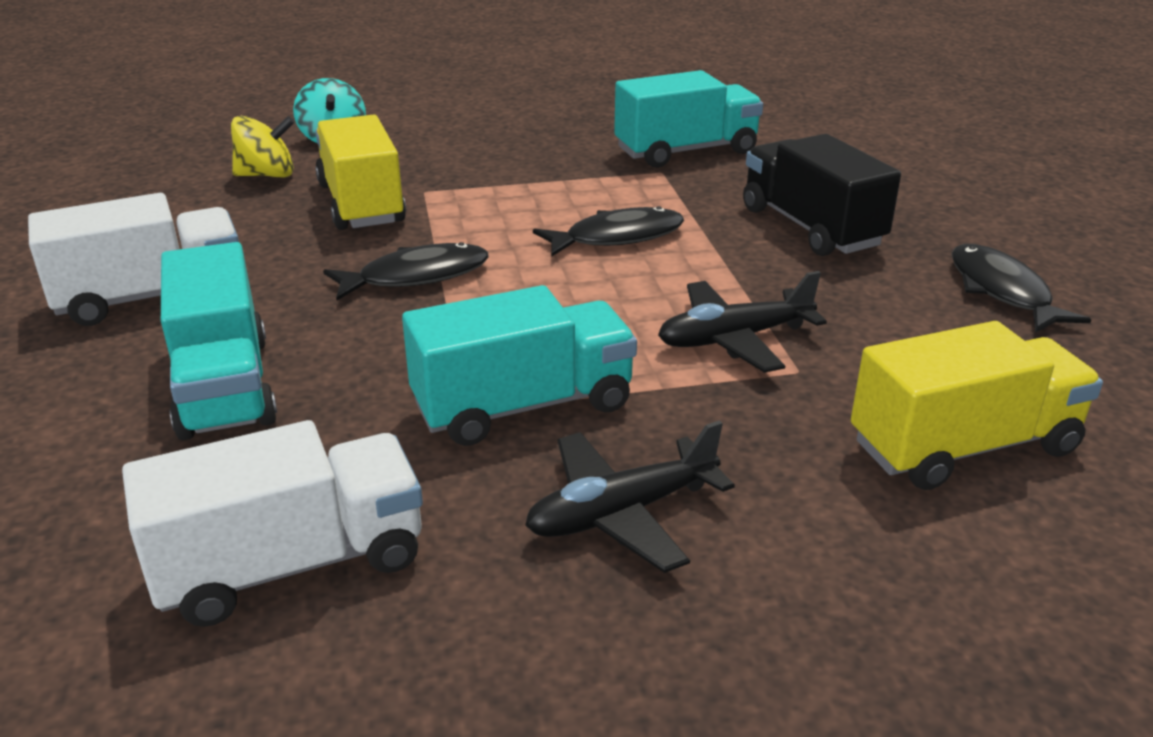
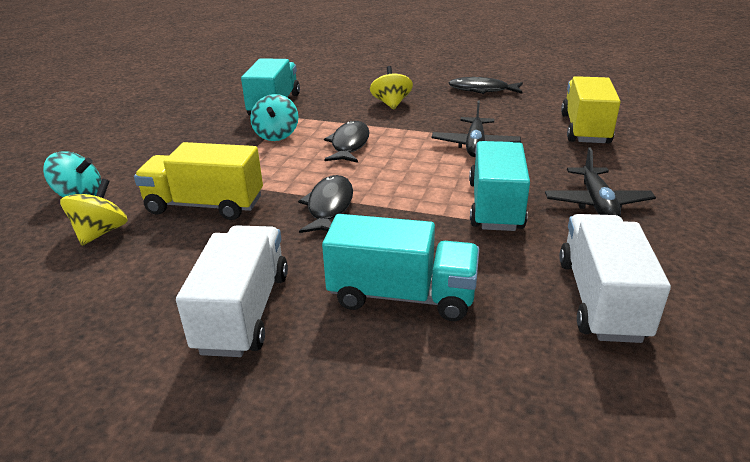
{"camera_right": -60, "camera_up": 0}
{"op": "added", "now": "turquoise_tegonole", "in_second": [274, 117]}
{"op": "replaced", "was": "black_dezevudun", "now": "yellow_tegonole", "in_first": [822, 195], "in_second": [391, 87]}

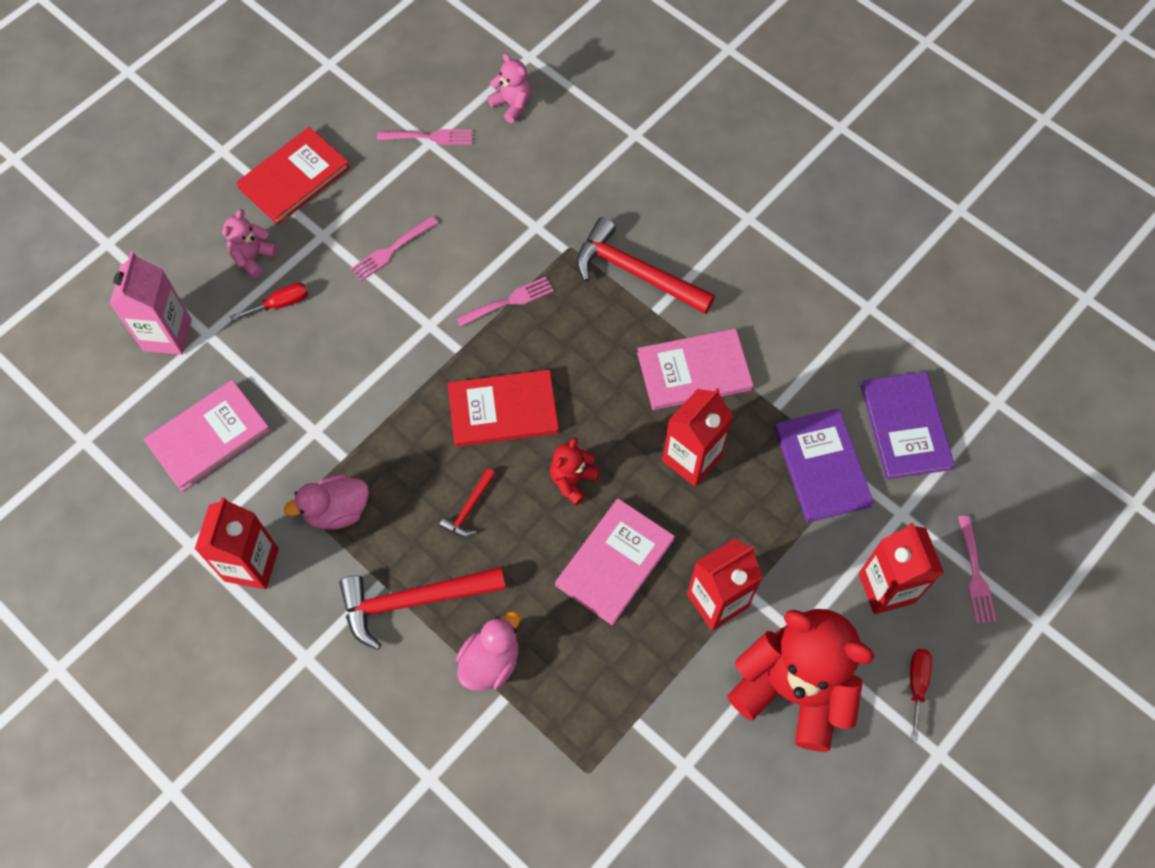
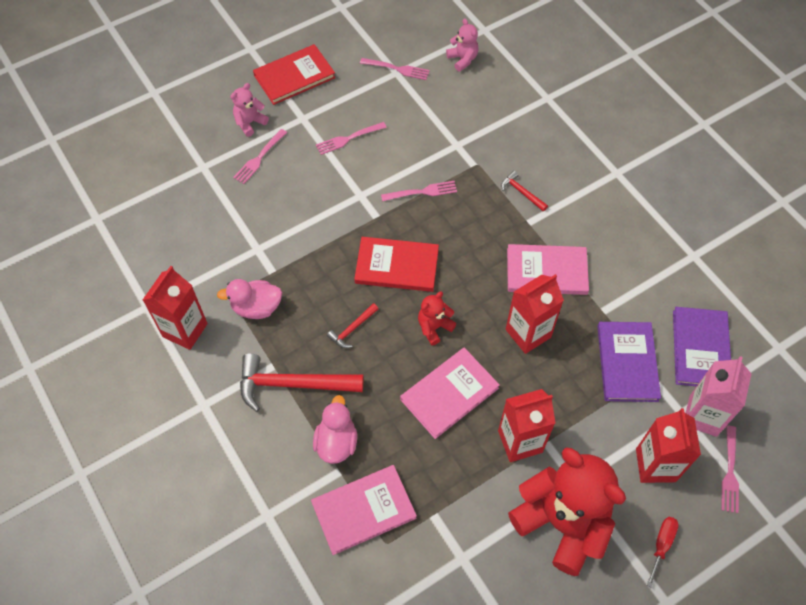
{"camera_right": 15, "camera_up": -5}
{"op": "replaced", "was": "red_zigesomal", "now": "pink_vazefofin", "in_first": [268, 302], "in_second": [260, 156]}
{"op": "moved", "was": "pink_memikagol", "in_first": [207, 436], "in_second": [364, 510]}
{"op": "turned", "was": "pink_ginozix", "in_first": [488, 651], "in_second": [335, 429], "clockwise": -45}
{"op": "resized", "was": "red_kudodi", "in_first": [645, 265], "in_second": [524, 191], "ratio": 0.48}
{"op": "moved", "was": "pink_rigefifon", "in_first": [151, 303], "in_second": [718, 396]}

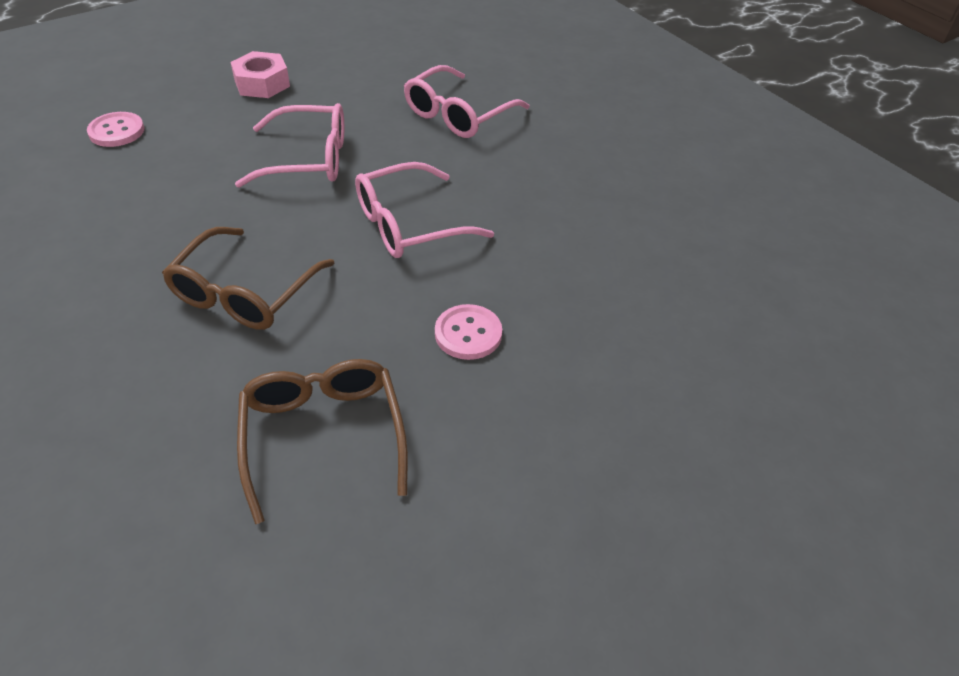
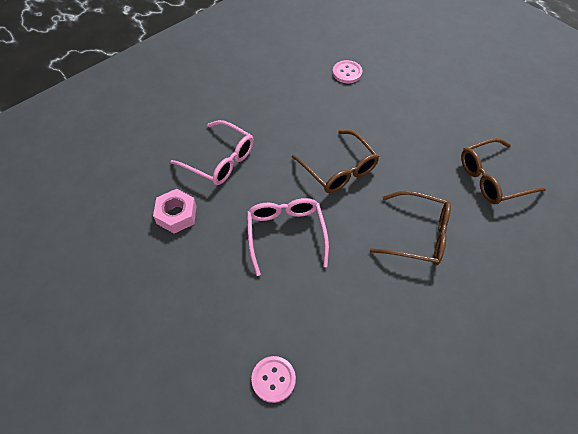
{"camera_right": -95, "camera_up": 10}
{"op": "moved", "was": "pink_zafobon", "in_first": [260, 74], "in_second": [175, 211]}
{"op": "recoloured", "was": "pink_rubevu", "now": "brown_rubevu", "in_first": [424, 210], "in_second": [335, 161]}
{"op": "moved", "was": "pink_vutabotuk", "in_first": [468, 332], "in_second": [348, 71]}

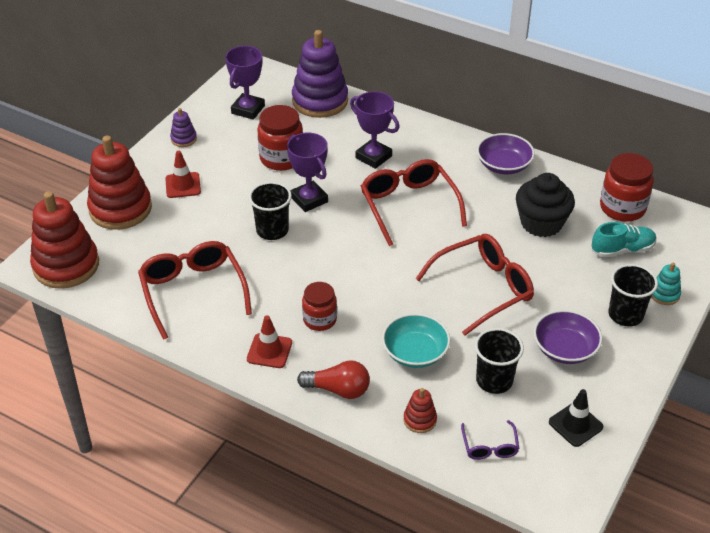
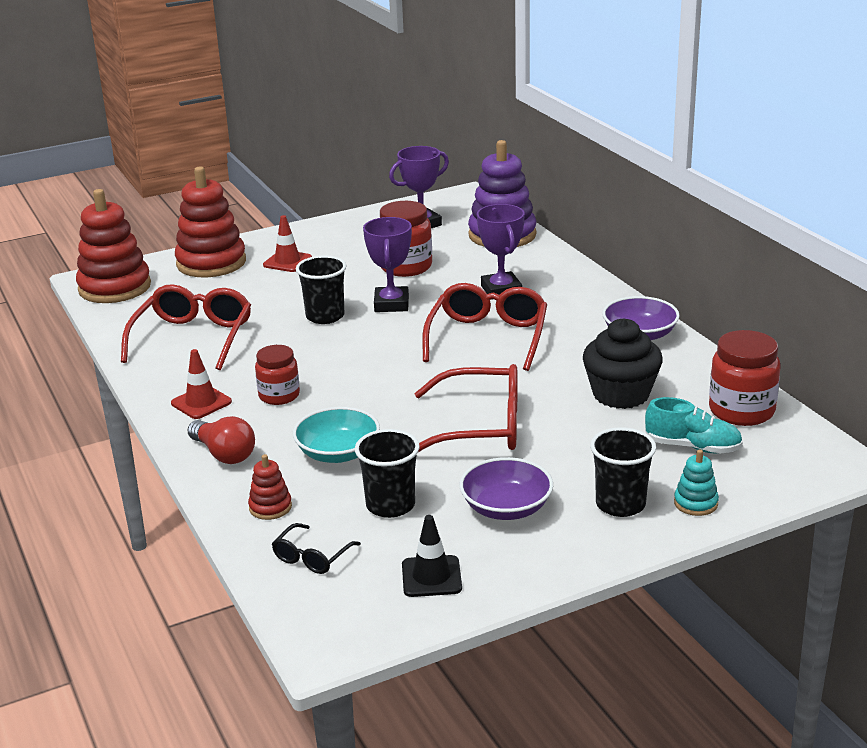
{"camera_right": 35, "camera_up": -15}
{"op": "recoloured", "was": "purple_rubevu", "now": "black_rubevu", "in_first": [490, 440], "in_second": [316, 548]}
{"op": "removed", "was": "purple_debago", "in_first": [183, 127]}

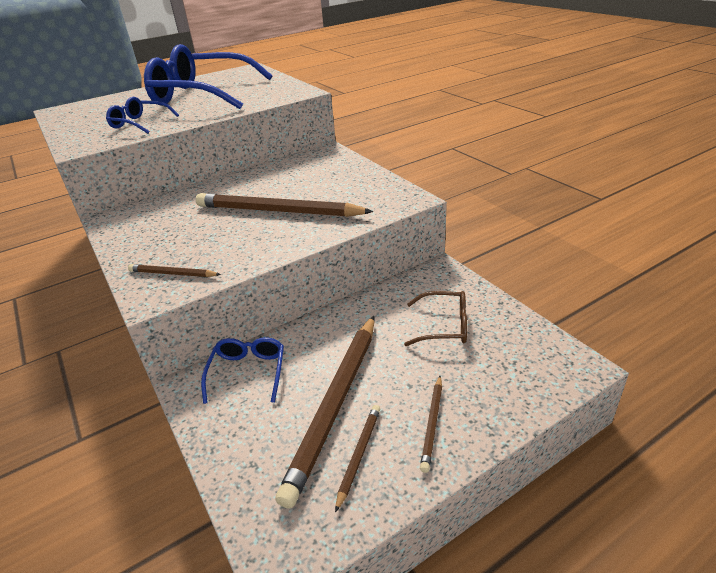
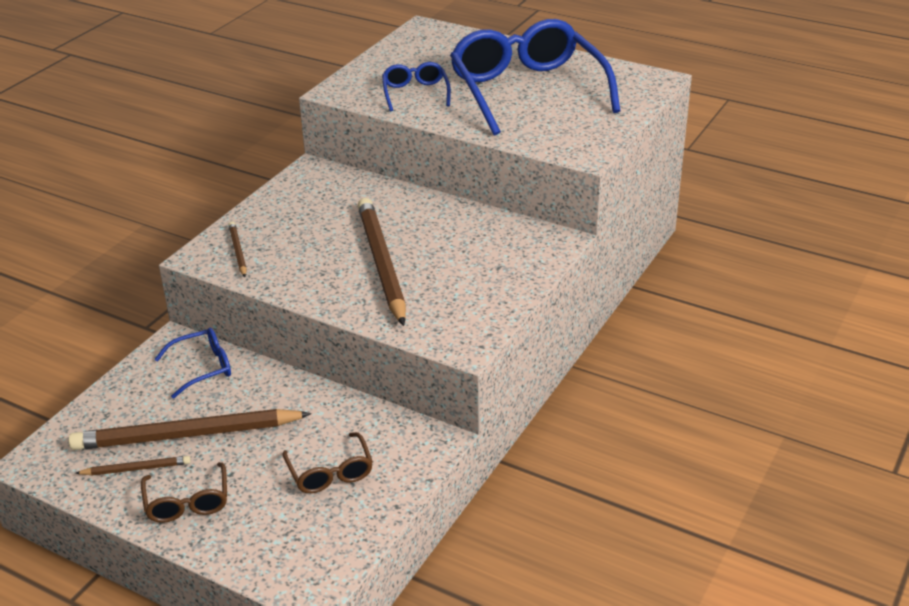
{"camera_right": 60, "camera_up": 0}
{"op": "replaced", "was": "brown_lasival", "now": "brown_rubevu", "in_first": [431, 424], "in_second": [184, 492]}

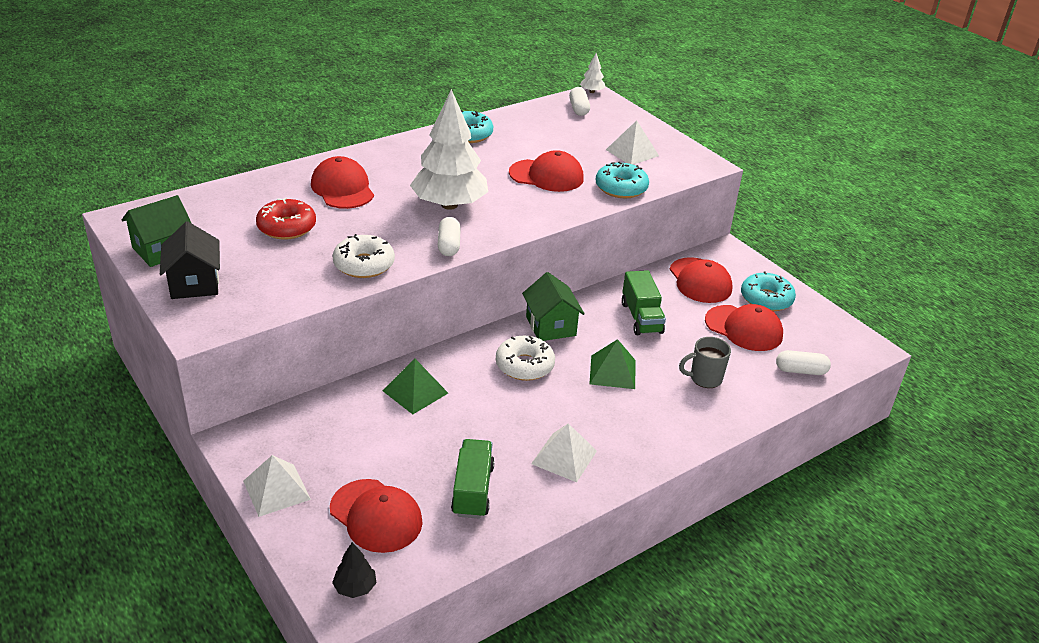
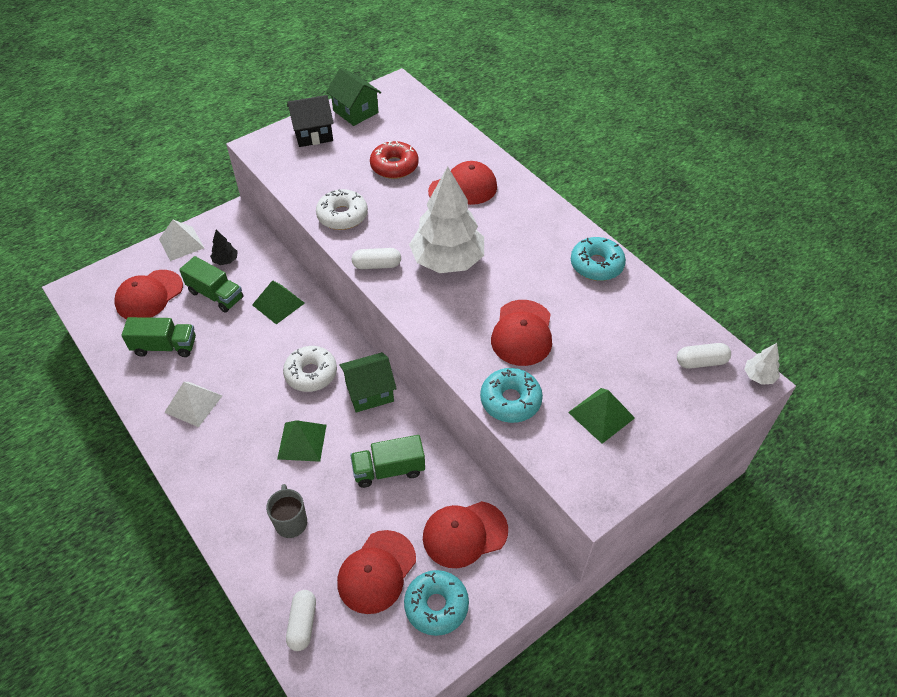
{"camera_right": 90, "camera_up": 15}
{"op": "added", "now": "green_dezevudun", "in_second": [211, 284]}
{"op": "moved", "was": "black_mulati", "in_first": [354, 570], "in_second": [224, 247]}
{"op": "recoloured", "was": "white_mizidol", "now": "green_mizidol", "in_first": [632, 142], "in_second": [601, 416]}

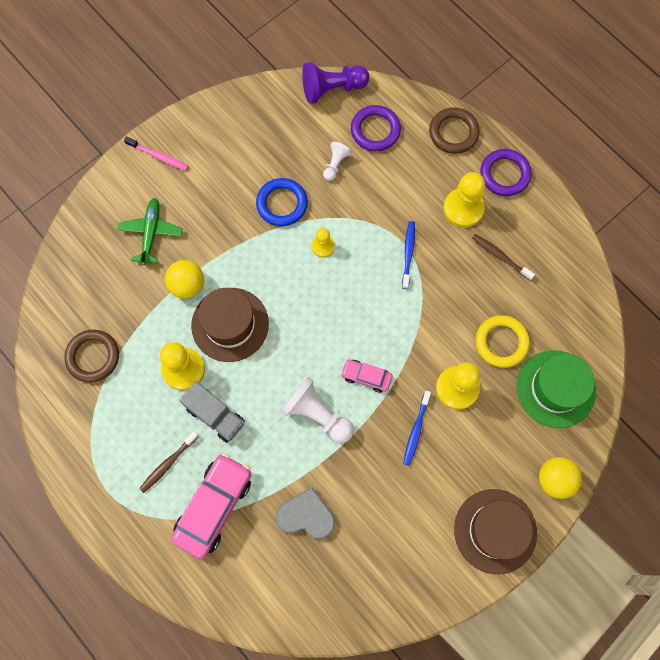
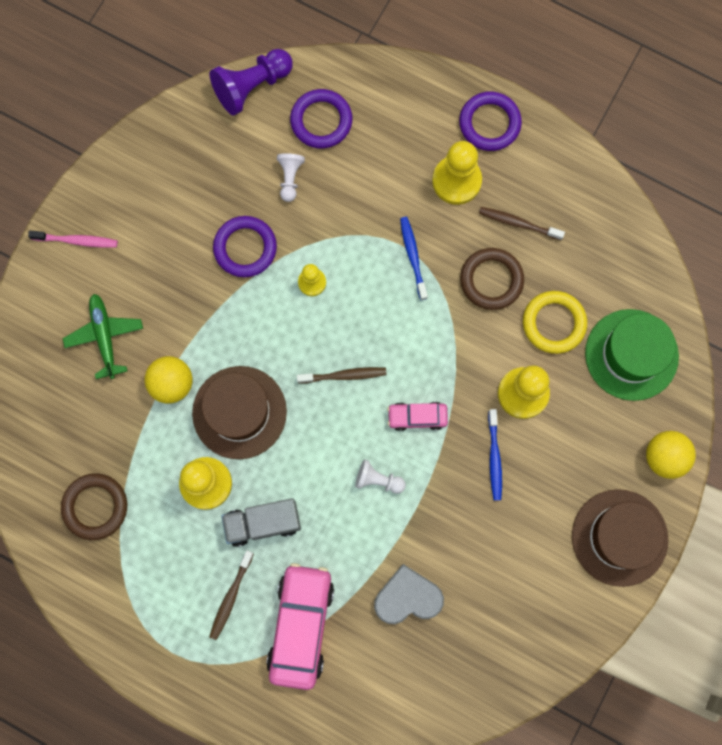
{"camera_right": -20, "camera_up": 5}
{"op": "recoloured", "was": "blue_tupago", "now": "purple_tupago", "in_first": [282, 202], "in_second": [245, 246]}
{"op": "turned", "was": "grey_dezevudun", "in_first": [211, 412], "in_second": [261, 522], "clockwise": 150}
{"op": "added", "now": "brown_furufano", "in_second": [341, 375]}
{"op": "resized", "was": "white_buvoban", "in_first": [317, 410], "in_second": [380, 476], "ratio": 0.56}
{"op": "moved", "was": "brown_tupago", "in_first": [454, 130], "in_second": [492, 279]}

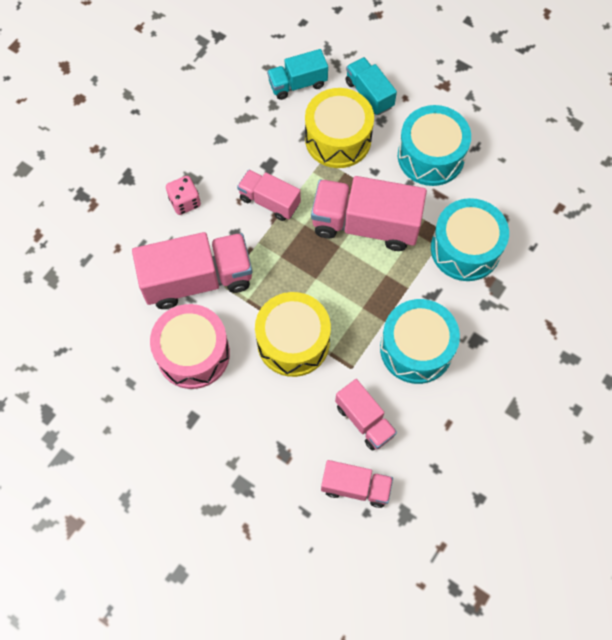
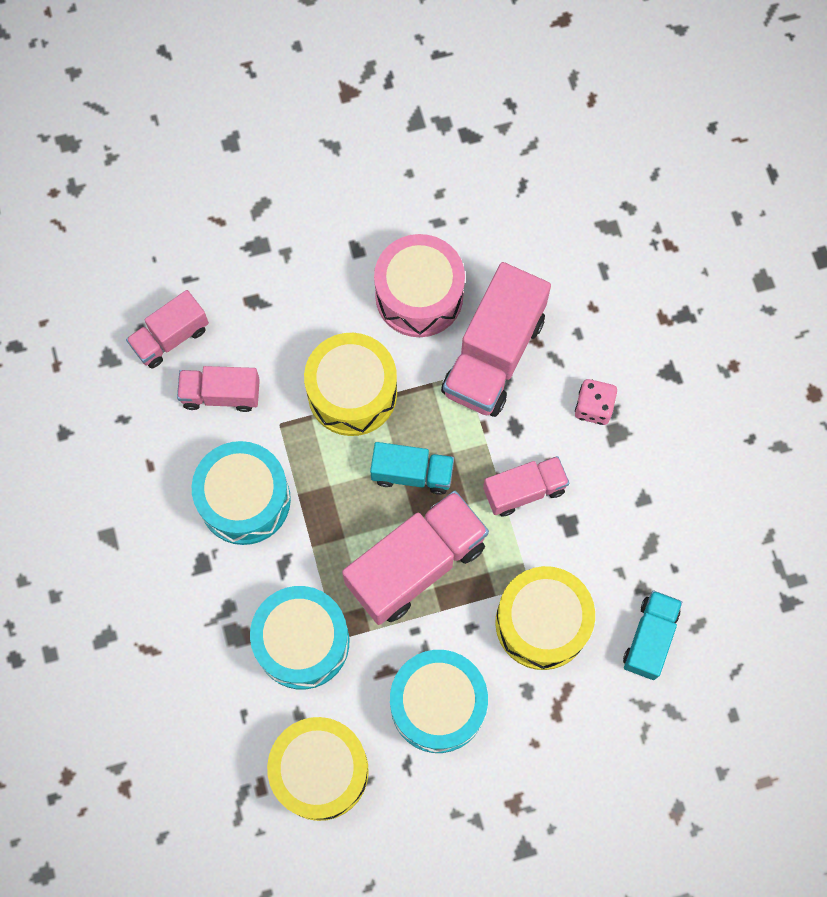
{"camera_right": 130, "camera_up": 5}
{"op": "added", "now": "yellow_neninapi", "in_second": [318, 769]}
{"op": "moved", "was": "turquoise_dezevudun", "in_first": [371, 86], "in_second": [412, 468]}

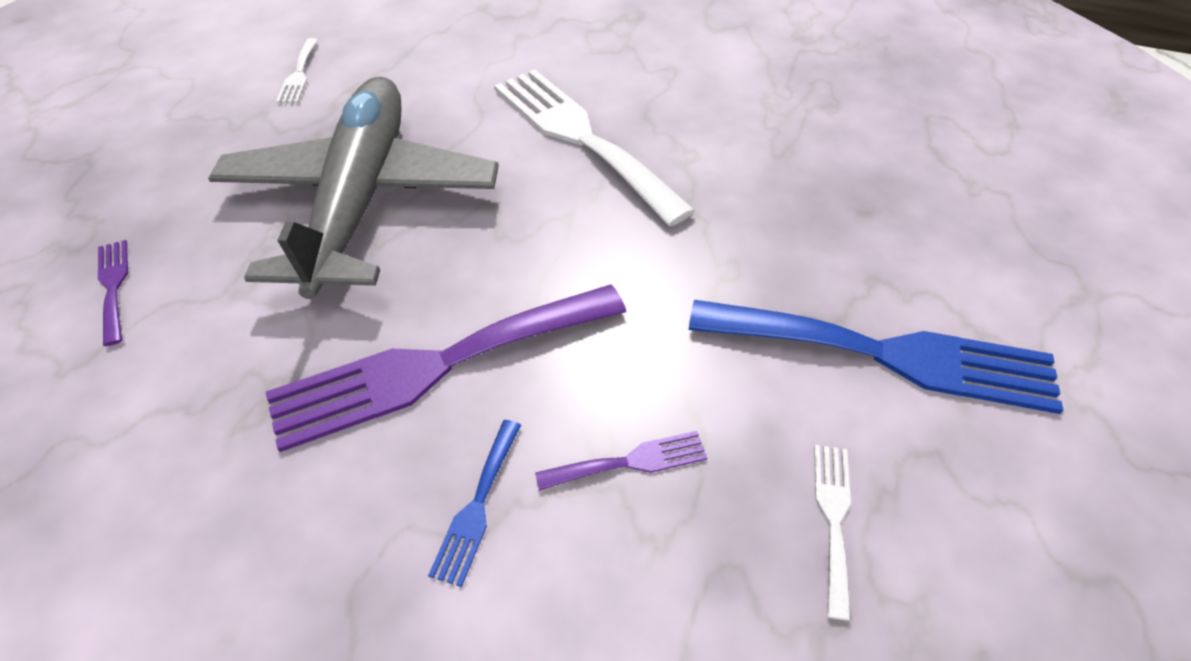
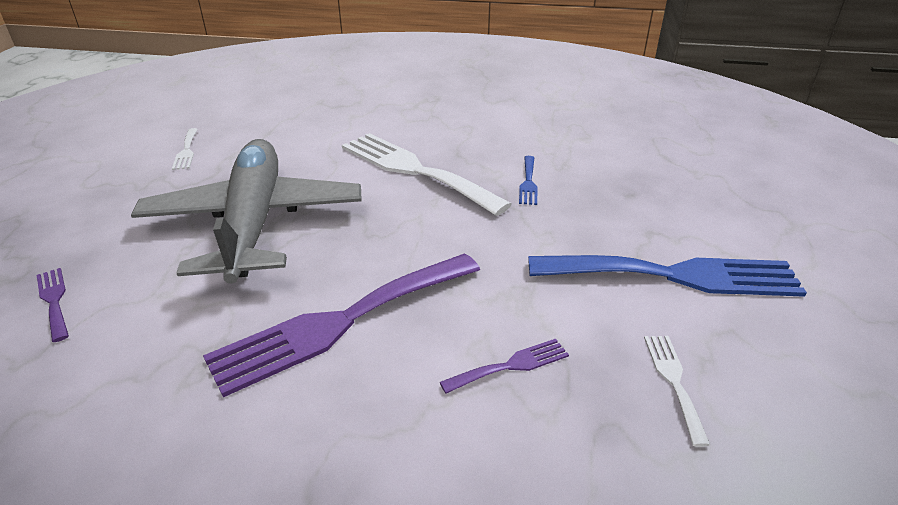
{"camera_right": -10, "camera_up": -15}
{"op": "moved", "was": "blue_vazefofin", "in_first": [474, 503], "in_second": [528, 180]}

